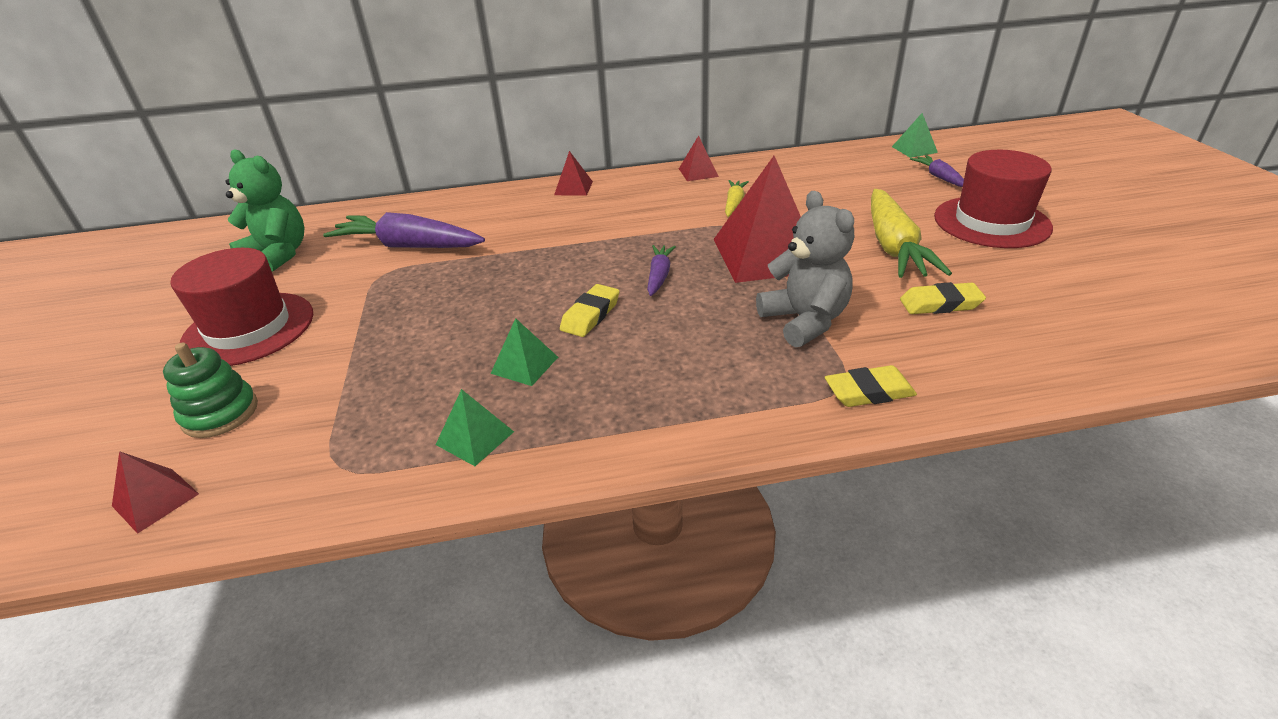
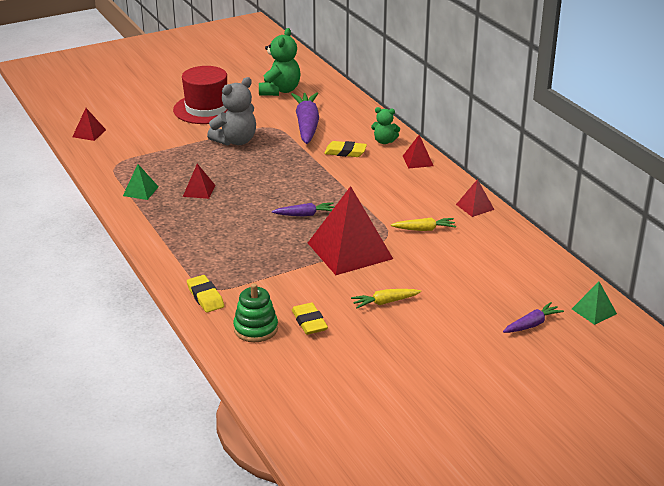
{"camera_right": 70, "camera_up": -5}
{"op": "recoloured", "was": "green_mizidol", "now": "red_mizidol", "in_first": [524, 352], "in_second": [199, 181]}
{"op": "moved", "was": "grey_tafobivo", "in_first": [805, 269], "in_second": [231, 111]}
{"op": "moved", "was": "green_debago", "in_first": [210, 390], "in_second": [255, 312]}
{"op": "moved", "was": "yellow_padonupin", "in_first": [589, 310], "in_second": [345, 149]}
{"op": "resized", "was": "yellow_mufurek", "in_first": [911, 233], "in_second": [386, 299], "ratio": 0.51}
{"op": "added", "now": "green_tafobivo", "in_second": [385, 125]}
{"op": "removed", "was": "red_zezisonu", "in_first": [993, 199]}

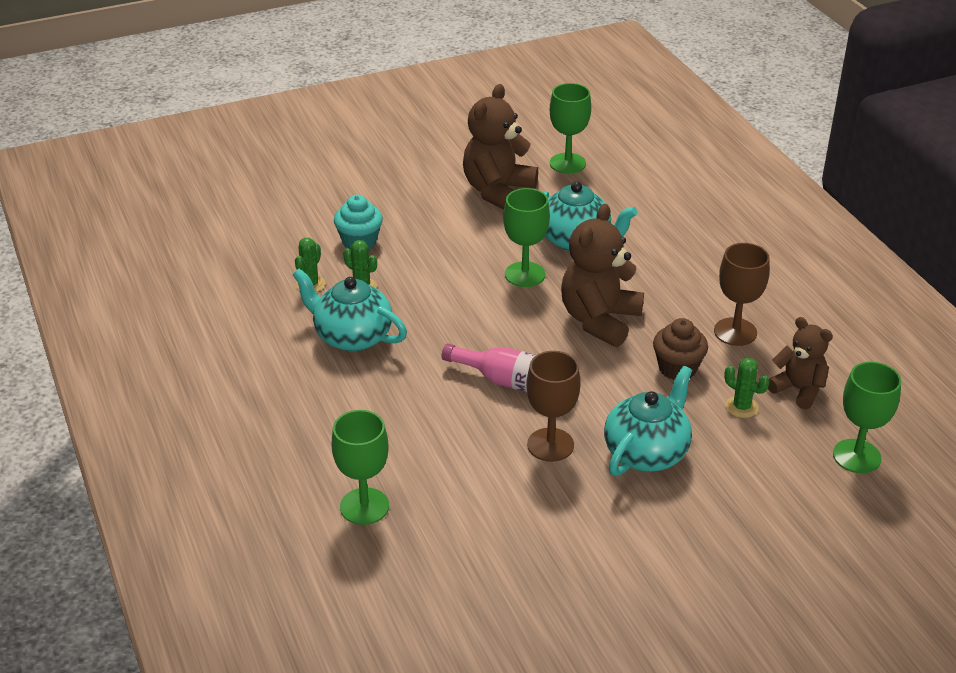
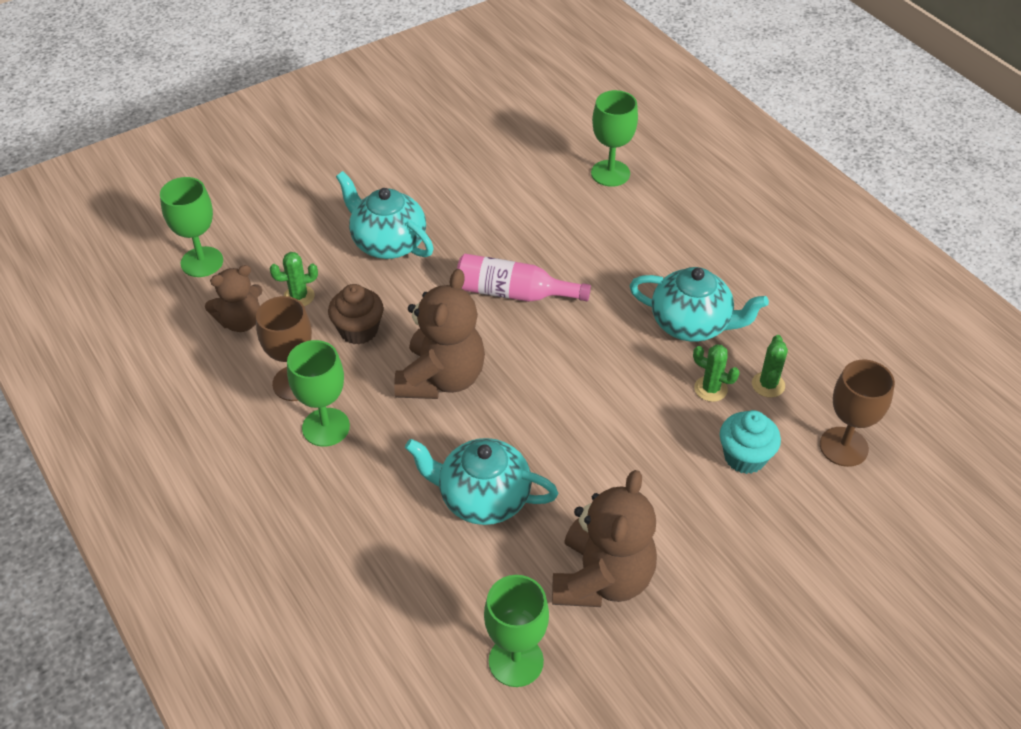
{"camera_right": 170, "camera_up": 10}
{"op": "turned", "was": "brown_tafobivo", "in_first": [800, 363], "in_second": [234, 298], "clockwise": -60}
{"op": "turned", "was": "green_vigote", "in_first": [746, 388], "in_second": [294, 279], "clockwise": -45}
{"op": "moved", "was": "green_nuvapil", "in_first": [526, 237], "in_second": [318, 393]}
{"op": "turned", "was": "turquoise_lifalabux", "in_first": [648, 421], "in_second": [385, 215], "clockwise": 105}
{"op": "moved", "was": "brown_nuvapil", "in_first": [553, 406], "in_second": [857, 413]}

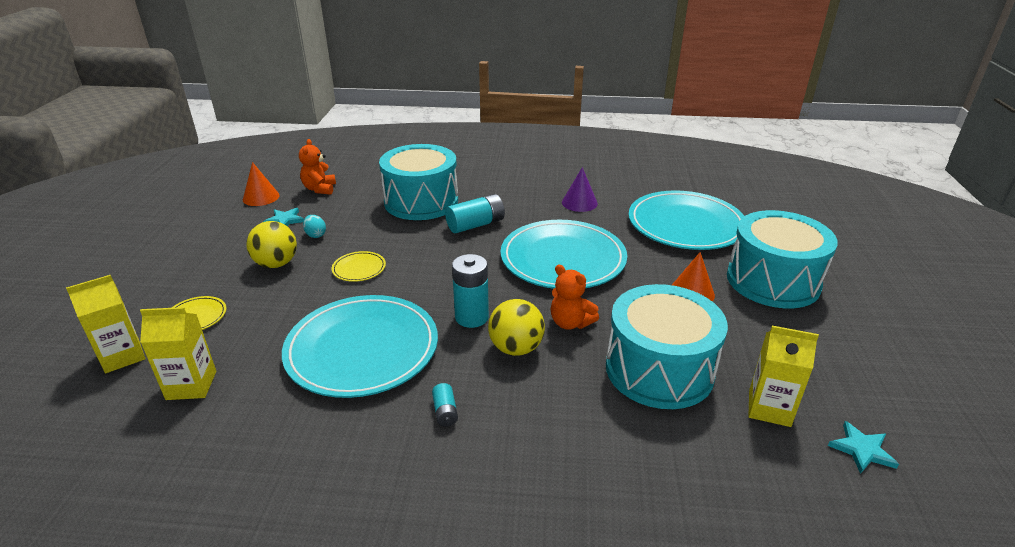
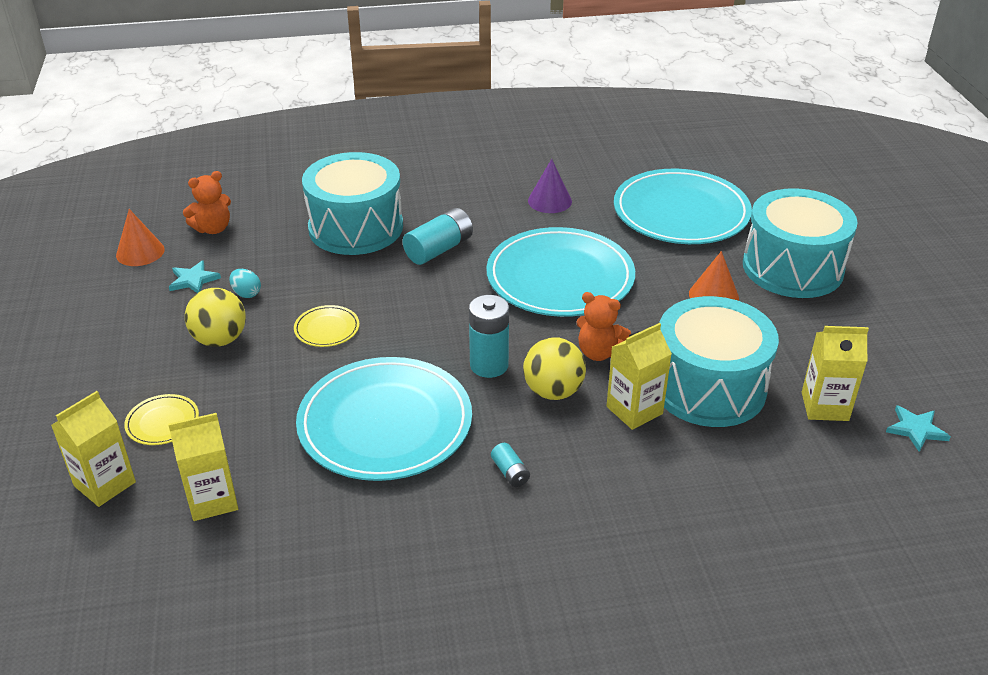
{"camera_right": -15, "camera_up": 5}
{"op": "turned", "was": "orange_tafobivo", "in_first": [317, 167], "in_second": [207, 202], "clockwise": -105}
{"op": "added", "now": "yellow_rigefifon", "in_second": [639, 376]}

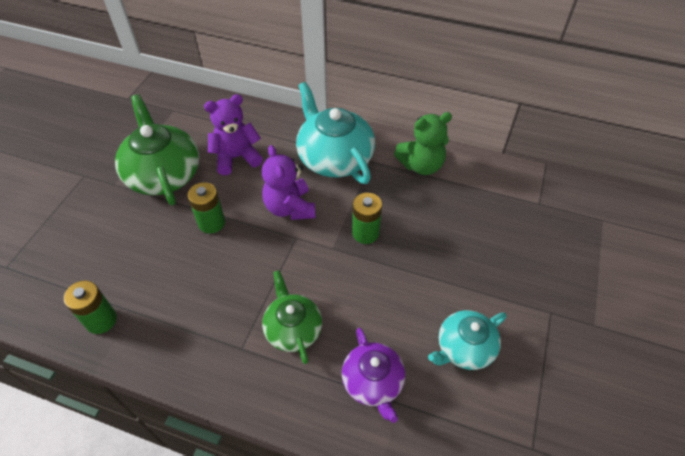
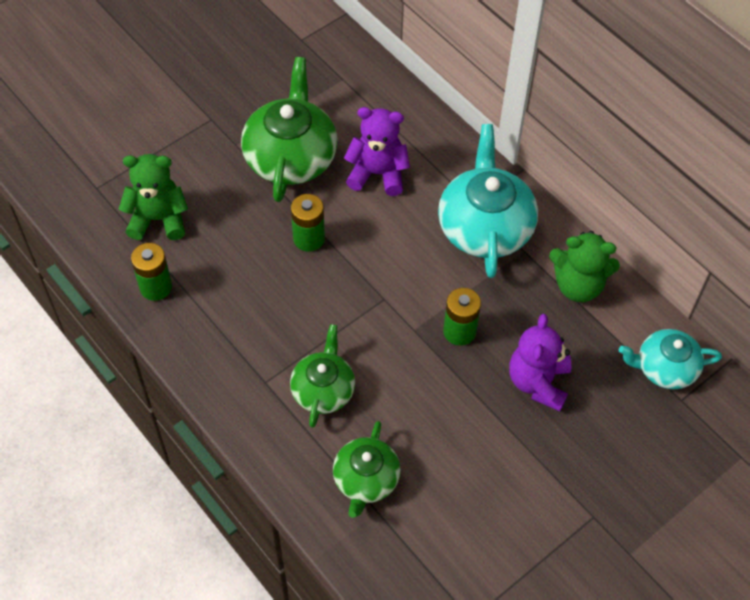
{"camera_right": 30, "camera_up": 5}
{"op": "added", "now": "green_tafobivo", "in_second": [153, 197]}
{"op": "recoloured", "was": "purple_lifalabux", "now": "green_lifalabux", "in_first": [373, 375], "in_second": [367, 469]}
{"op": "moved", "was": "purple_tafobivo", "in_first": [288, 182], "in_second": [540, 362]}
{"op": "moved", "was": "turquoise_lifalabux", "in_first": [467, 340], "in_second": [670, 359]}

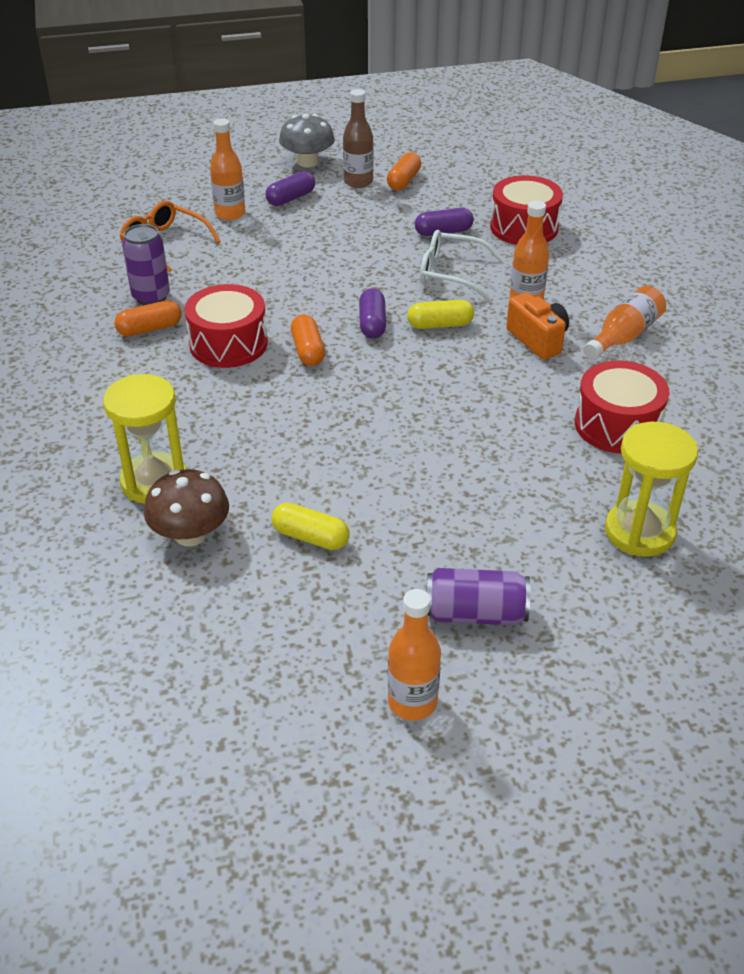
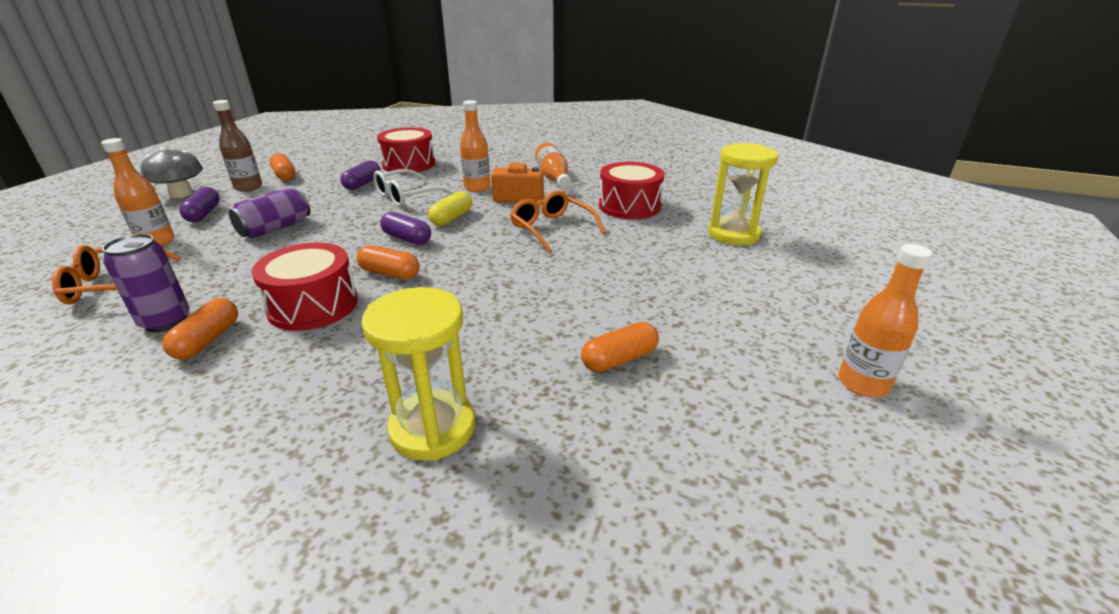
{"camera_right": -55, "camera_up": -10}
{"op": "moved", "was": "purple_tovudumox", "in_first": [478, 596], "in_second": [270, 213]}
{"op": "added", "now": "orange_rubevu", "in_second": [558, 221]}
{"op": "recoloured", "was": "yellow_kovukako", "now": "orange_kovukako", "in_first": [311, 526], "in_second": [620, 347]}
{"op": "removed", "was": "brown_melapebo", "in_first": [186, 507]}

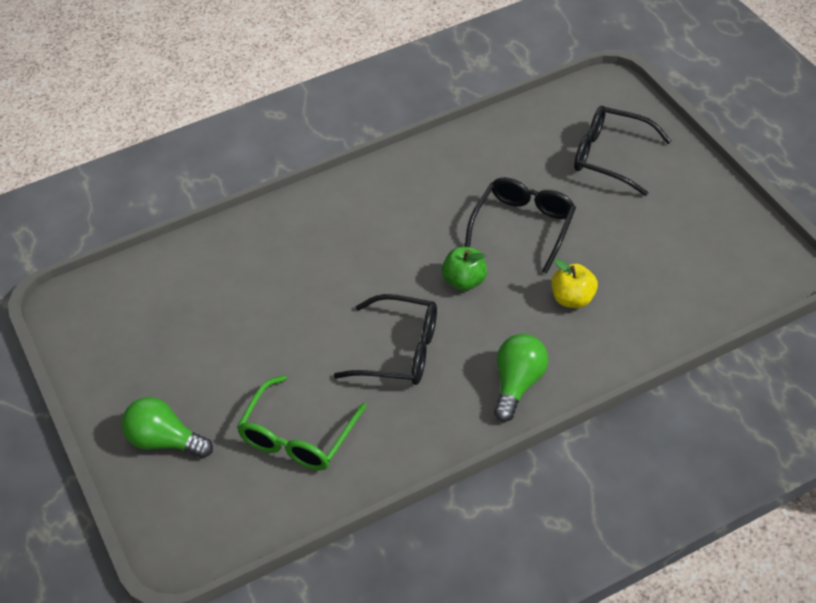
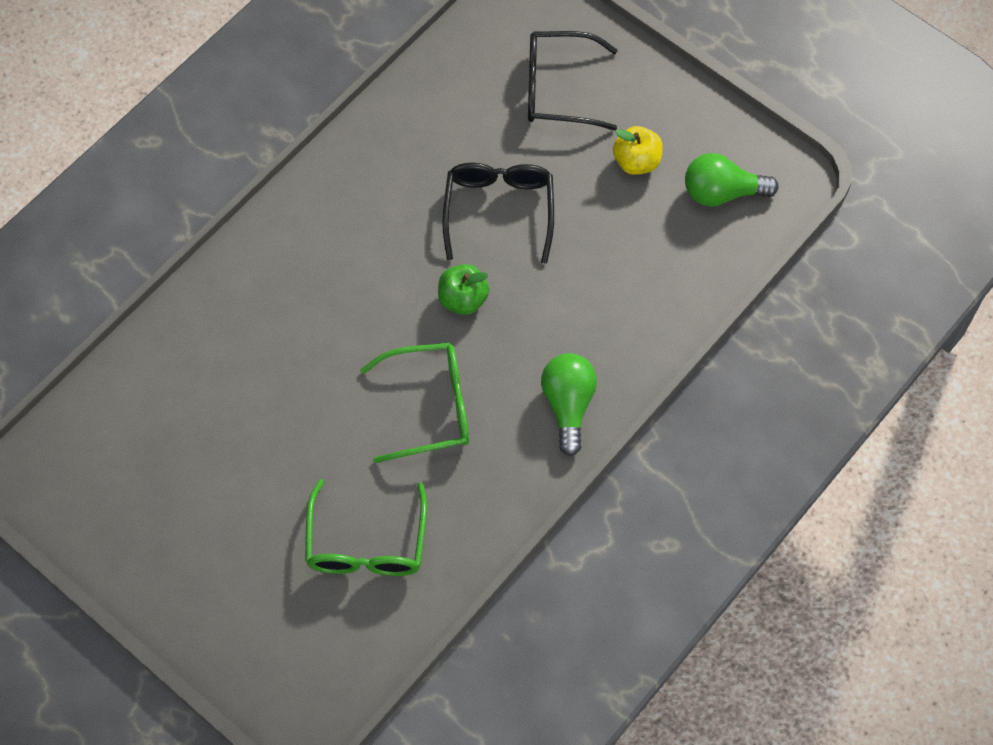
{"camera_right": -25, "camera_up": 15}
{"op": "recoloured", "was": "black_rubevu", "now": "green_rubevu", "in_first": [385, 339], "in_second": [414, 403]}
{"op": "moved", "was": "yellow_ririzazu", "in_first": [574, 283], "in_second": [638, 150]}
{"op": "moved", "was": "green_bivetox", "in_first": [167, 427], "in_second": [731, 180]}

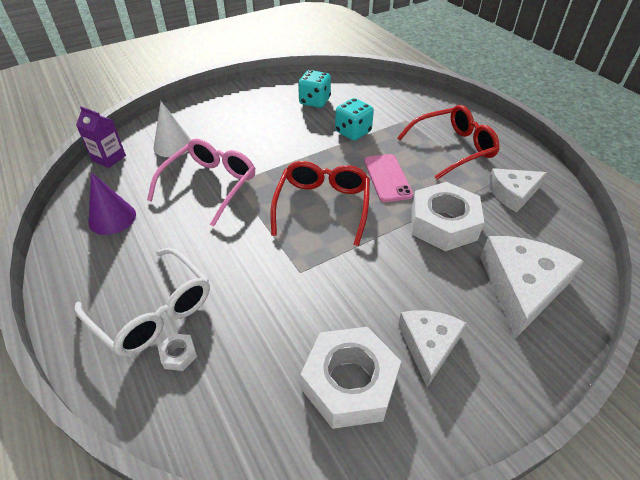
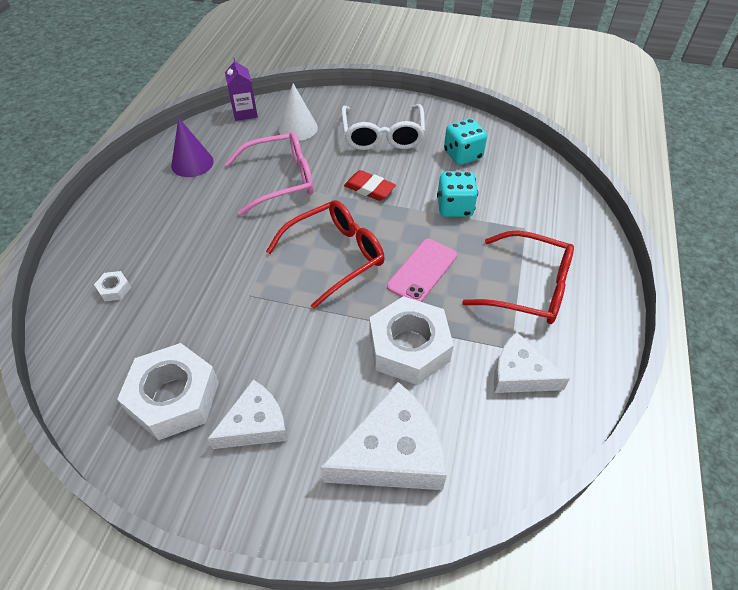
{"camera_right": 45, "camera_up": 5}
{"op": "moved", "was": "white_rubevu", "in_first": [142, 302], "in_second": [383, 127]}
{"op": "added", "now": "red_padonupin", "in_second": [370, 185]}

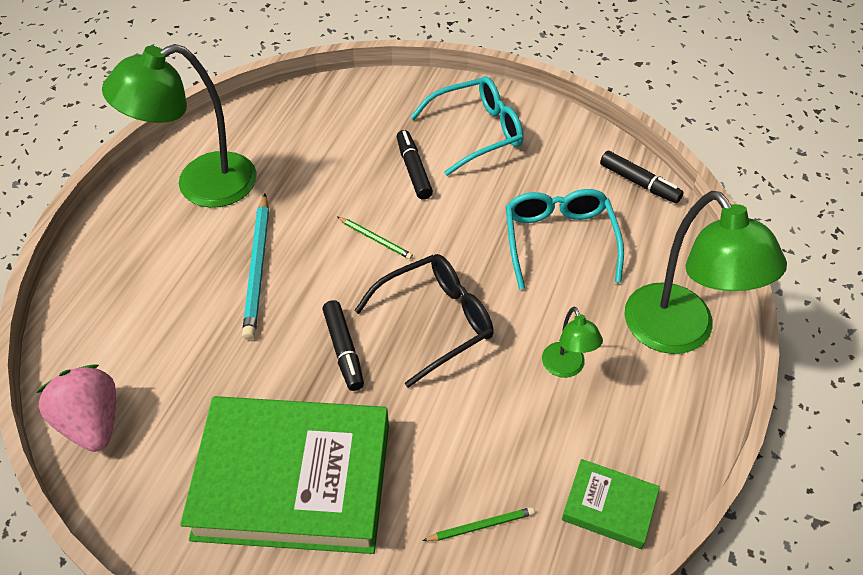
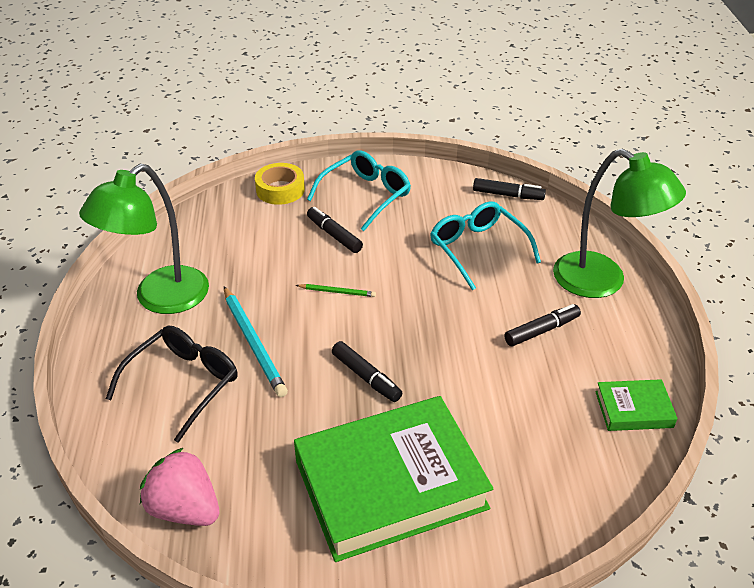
{"camera_right": -25, "camera_up": -10}
{"op": "moved", "was": "black_rubevu", "in_first": [424, 321], "in_second": [172, 384]}
{"op": "added", "now": "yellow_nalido", "in_second": [280, 184]}
{"op": "replaced", "was": "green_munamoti", "now": "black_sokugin", "in_first": [572, 342], "in_second": [542, 325]}
{"op": "removed", "was": "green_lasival", "in_first": [478, 524]}

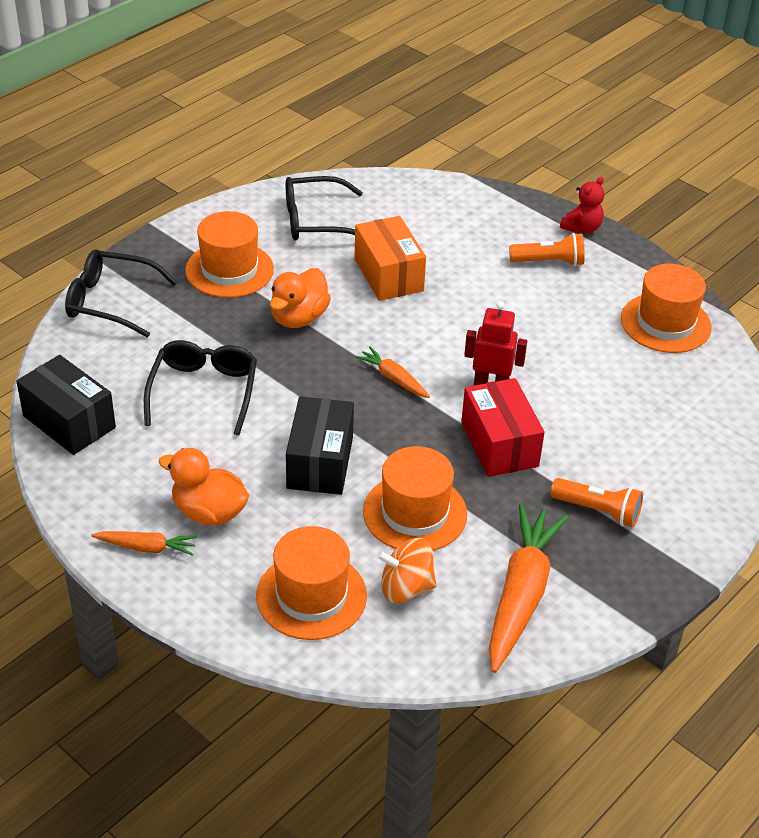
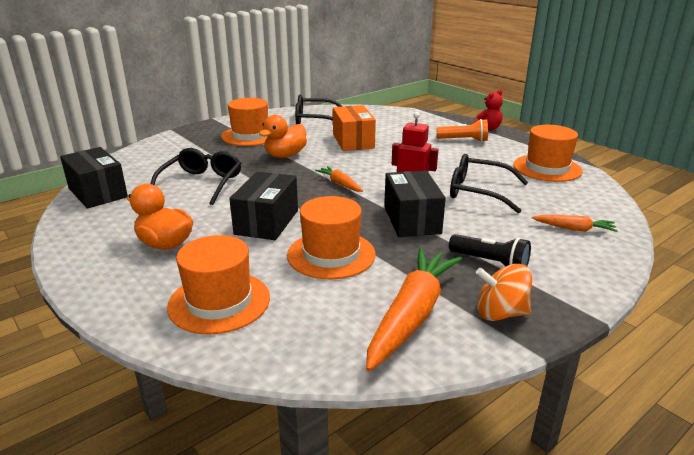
{"camera_right": 10, "camera_up": -15}
{"op": "recoloured", "was": "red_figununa", "now": "black_figununa", "in_first": [503, 427], "in_second": [415, 203]}
{"op": "recoloured", "was": "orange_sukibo", "now": "black_sukibo", "in_first": [597, 502], "in_second": [490, 250]}
{"op": "moved", "was": "black_rubevu", "in_first": [121, 293], "in_second": [489, 183]}
{"op": "moved", "was": "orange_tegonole", "in_first": [407, 570], "in_second": [504, 292]}
{"op": "moved", "was": "orange_mufurek", "in_first": [144, 543], "in_second": [575, 223]}

